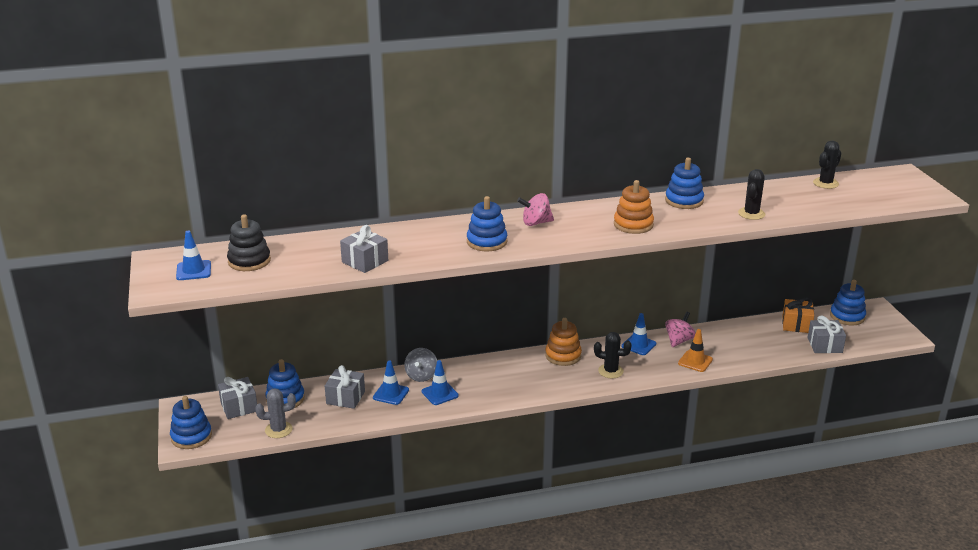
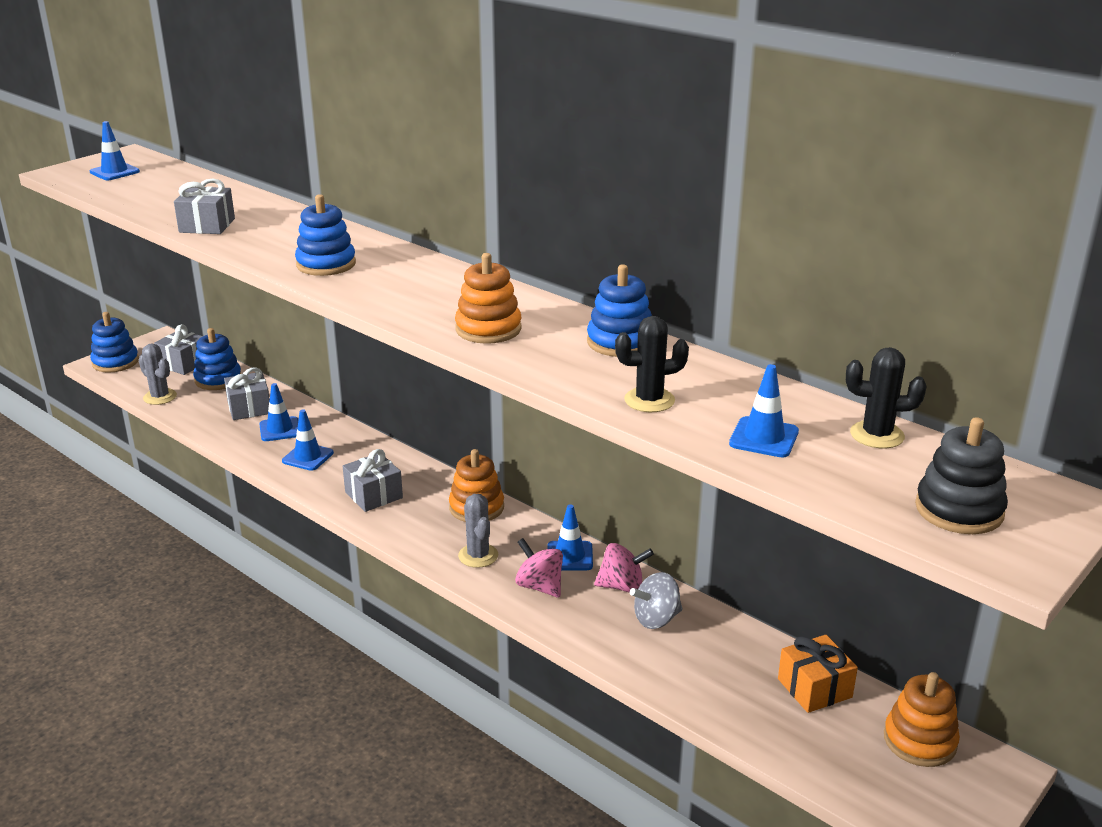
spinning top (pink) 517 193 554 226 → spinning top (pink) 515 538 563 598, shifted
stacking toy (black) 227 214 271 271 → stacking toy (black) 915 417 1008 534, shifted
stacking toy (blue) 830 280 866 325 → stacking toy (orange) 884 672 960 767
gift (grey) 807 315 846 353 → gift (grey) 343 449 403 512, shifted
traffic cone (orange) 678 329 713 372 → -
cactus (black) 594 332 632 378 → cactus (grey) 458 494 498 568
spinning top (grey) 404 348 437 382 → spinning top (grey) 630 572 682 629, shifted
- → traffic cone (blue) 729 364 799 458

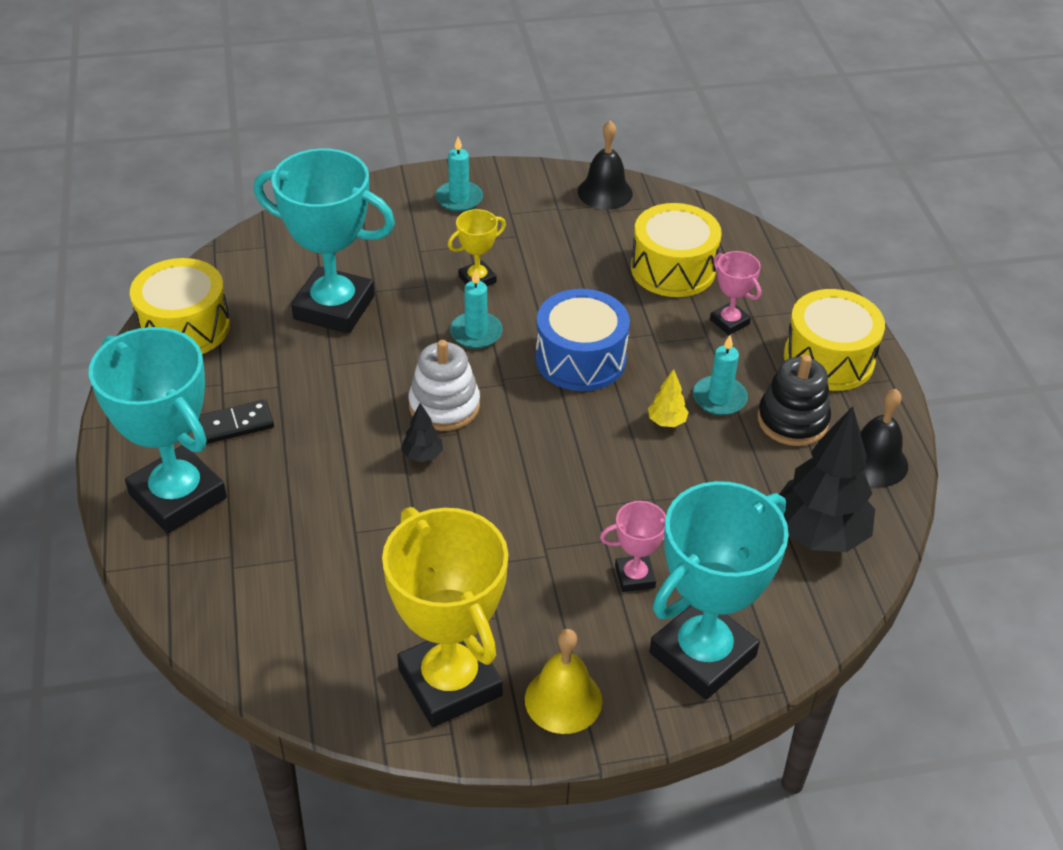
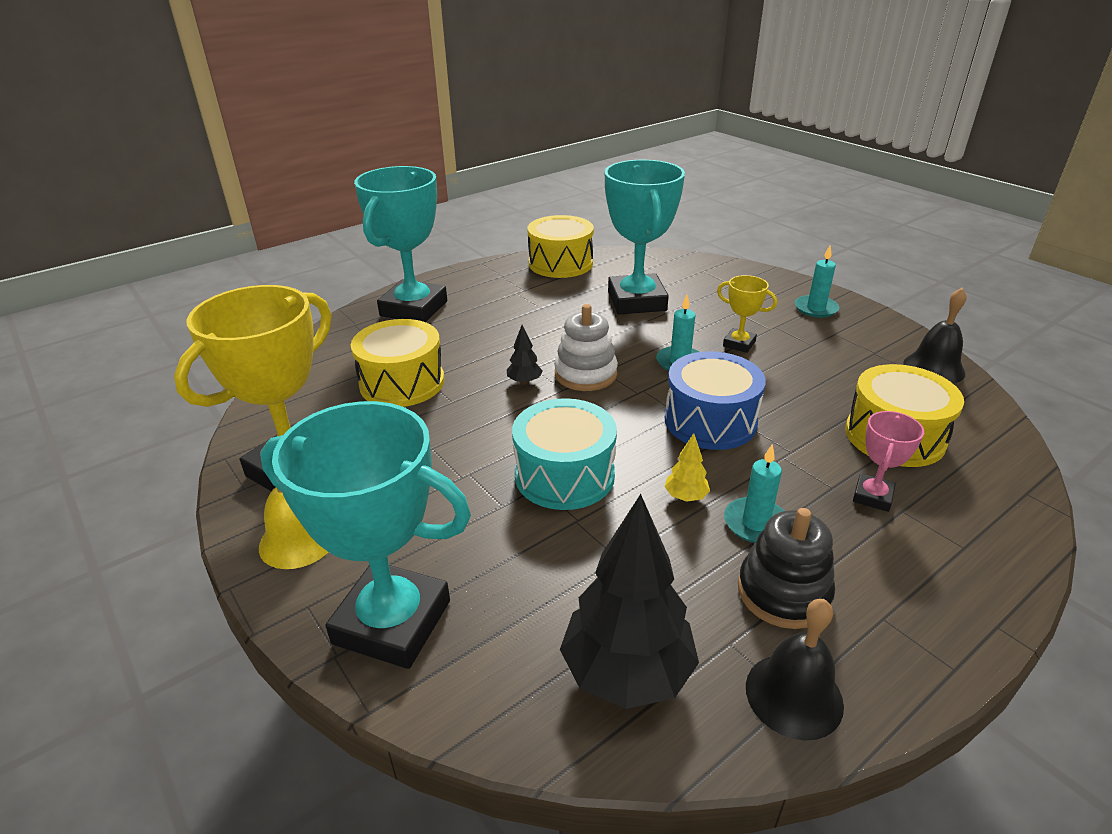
drum (yellow) 784 289 885 391 → drum (yellow) 351 319 444 407, shifted
domino (black) 198 400 274 444 → -
trophy (pink) 600 501 666 592 → -
- → drum (turquoise) 512 398 617 510

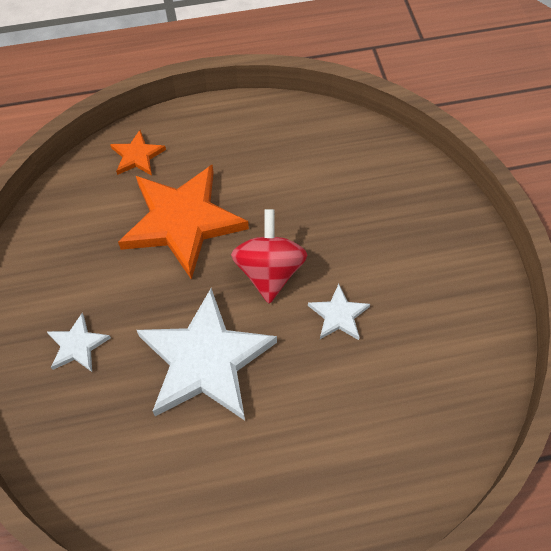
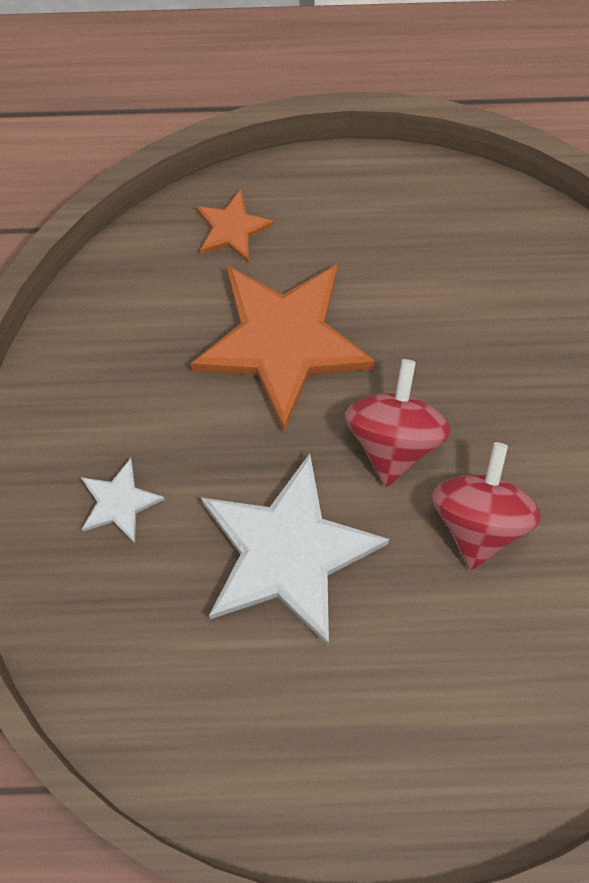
star (white) 308 284 370 340 → spinning top (red) 432 442 541 570

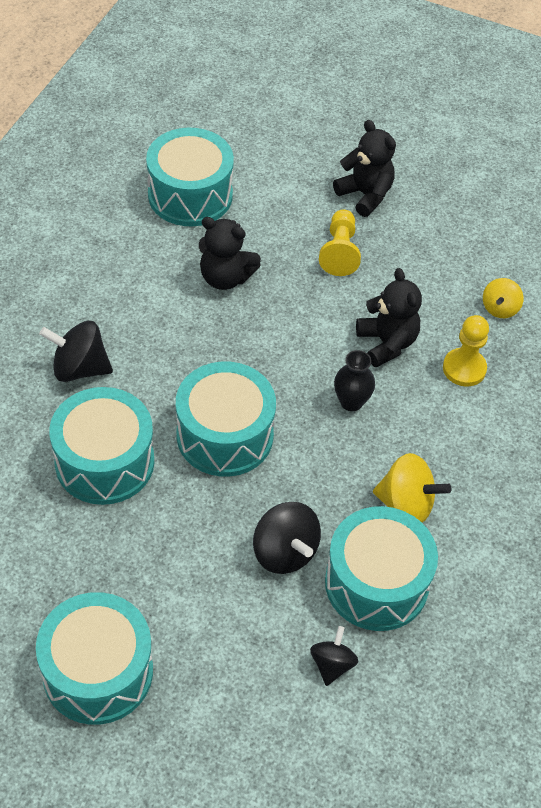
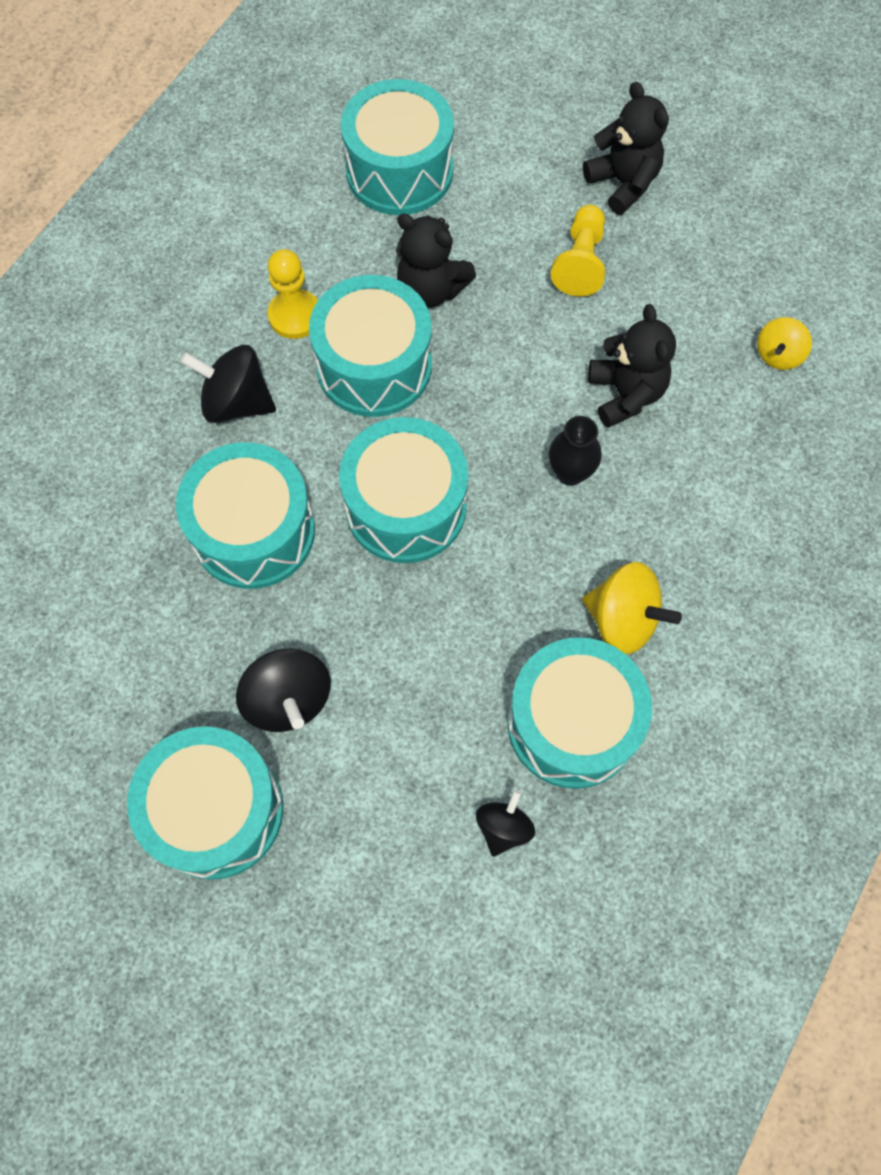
pawn (yellow) 443 315 489 386 → pawn (yellow) 267 249 318 339, shifted
spinning top (black) 253 502 321 574 → spinning top (black) 236 648 331 732, shifted
- → drum (turquoise) 309 275 432 417

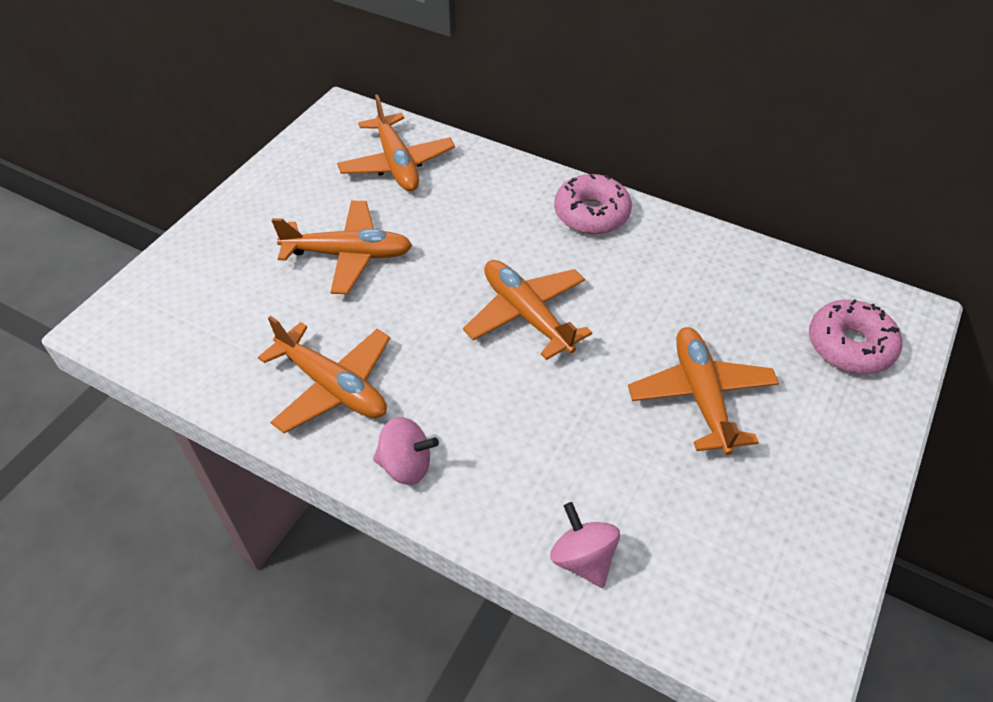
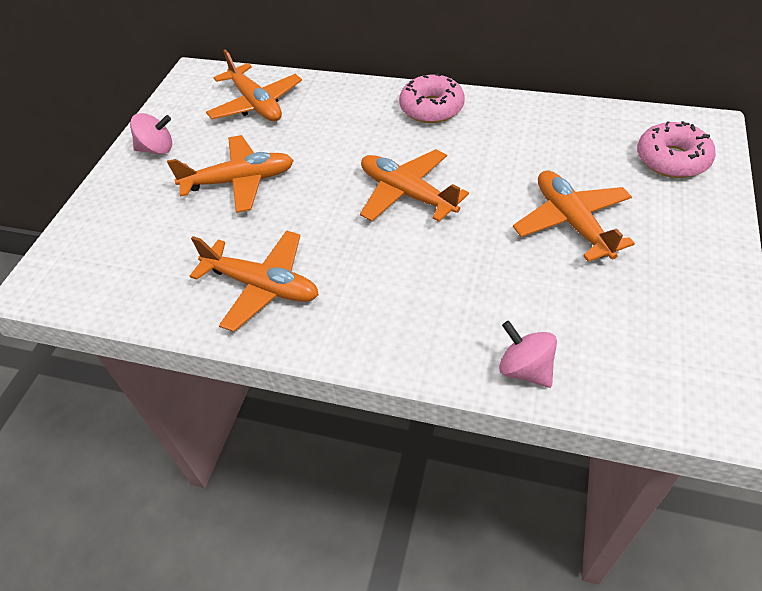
spinning top (pink) 373 417 439 485 → spinning top (pink) 130 113 172 154, shifted

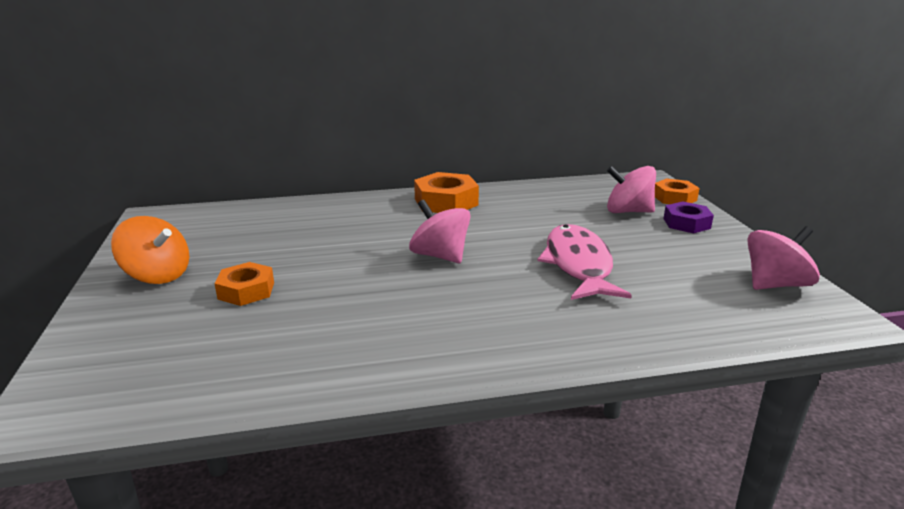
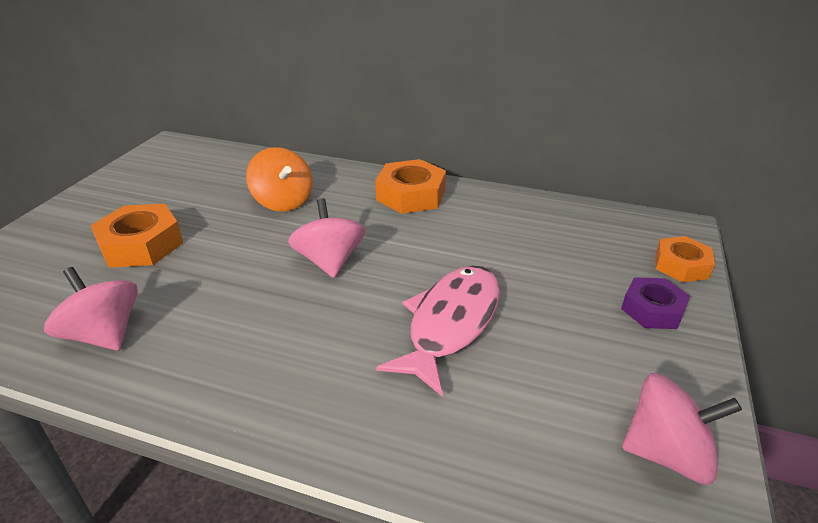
spinning top (pink) 607 166 656 213 → spinning top (pink) 44 267 138 351, shifted
spinning top (orange) 111 216 189 284 → spinning top (orange) 246 147 313 212, shifted
nut (orange) 214 262 274 306 → nut (orange) 91 204 183 268, x1.52

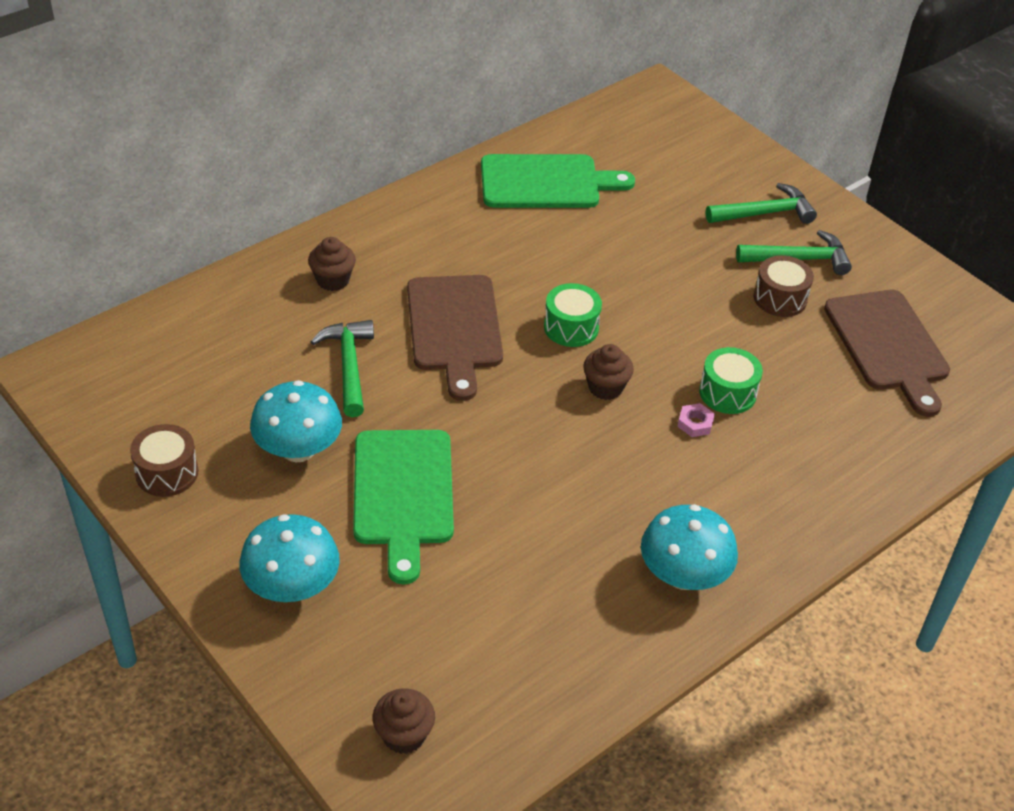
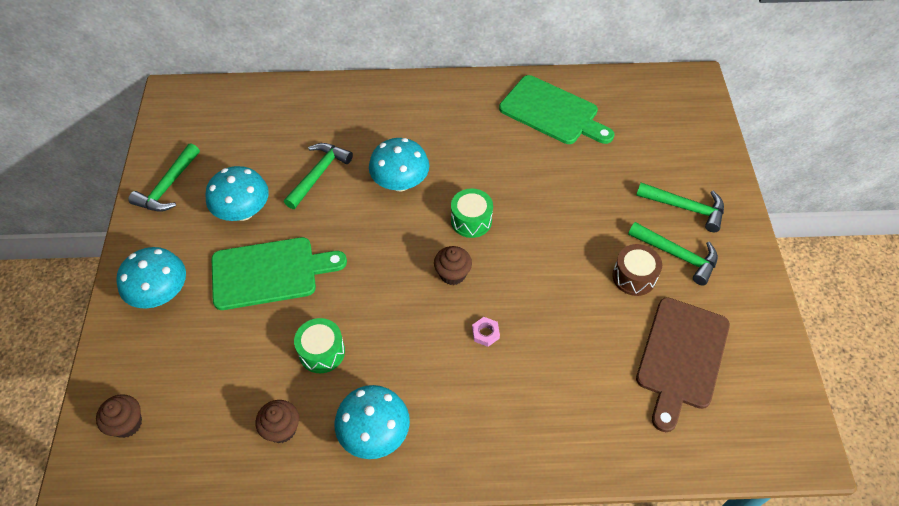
cupcake (brown) 308 237 356 291 → cupcake (brown) 256 400 299 443, shifted
cutting board (brown) 407 275 503 401 → mushroom (turquoise) 369 138 429 191
drum (green) 699 347 763 414 → drum (green) 294 318 345 373, shifted
drum (brown) 130 424 199 497 → hammer (green) 128 143 200 212
cutting board (green) 353 430 454 584 → cutting board (green) 212 237 347 310, 135 degrees counterclockwise

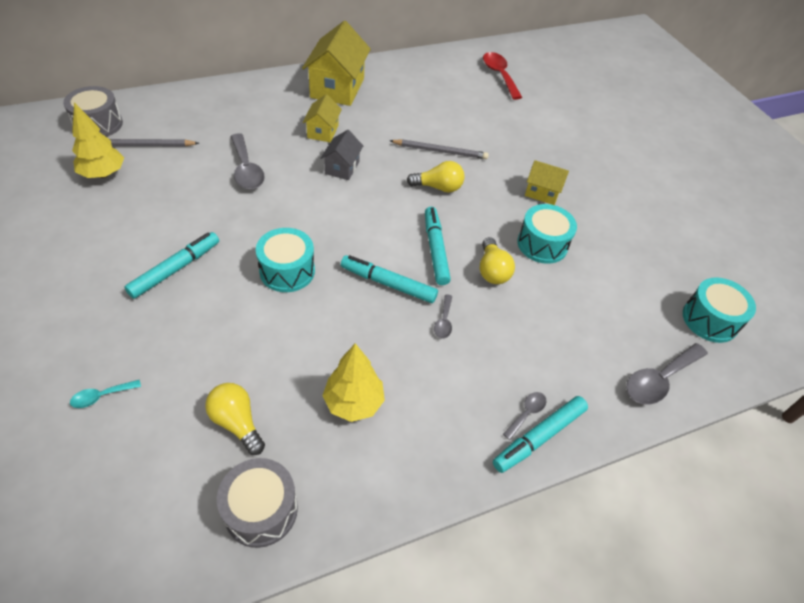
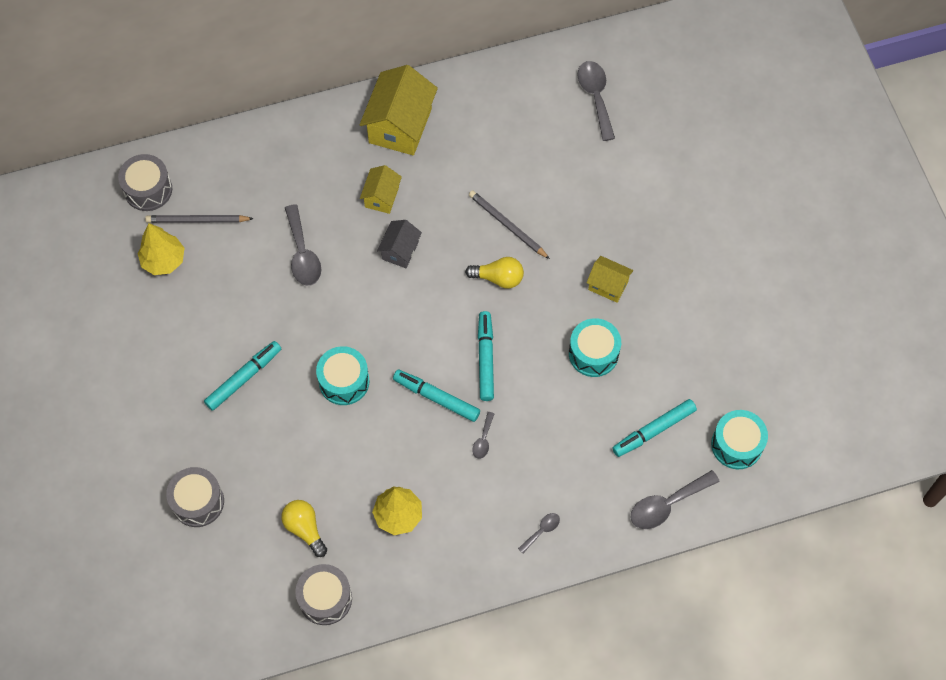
spoon (red) 483 52 523 100 → spoon (grey) 577 61 615 141
pencil (grey) 390 139 489 159 → pencil (grey) 469 190 550 259, 150 degrees counterclockwise
light bulb (yellow) 480 237 515 284 → -
spoon (turquoise) 70 380 141 408 → drum (grey) 166 467 224 527
marker (turquoise) 493 396 588 473 → marker (turquoise) 612 399 697 457, shifted

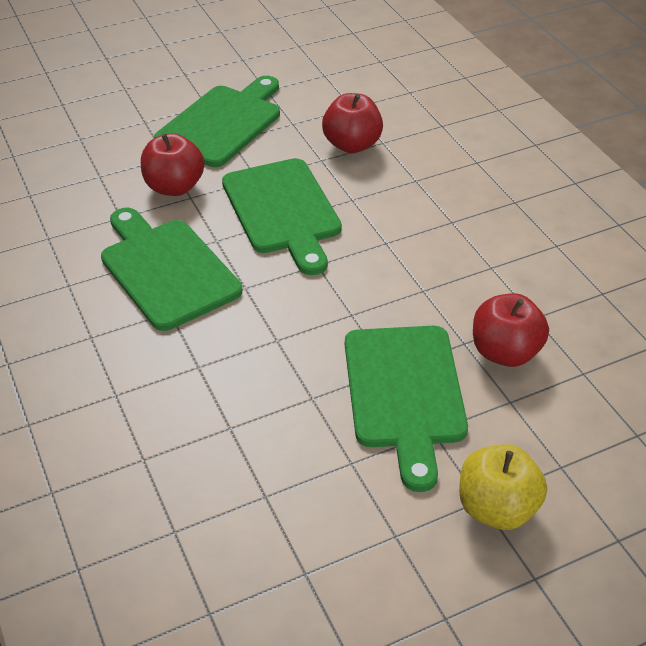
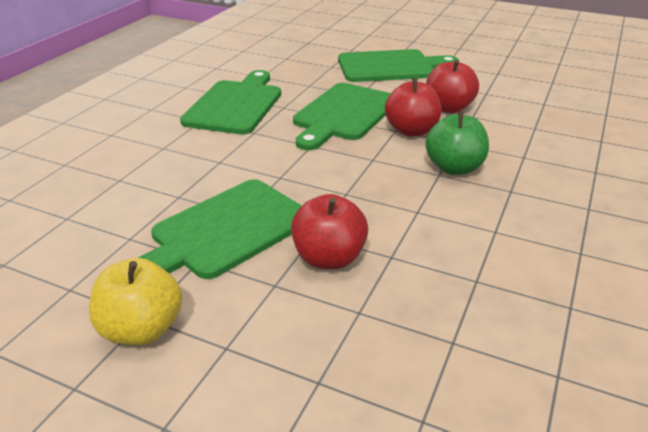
apple (red) 141 133 204 196 → apple (red) 385 78 441 137, shifted
- → apple (green) 425 111 489 175

